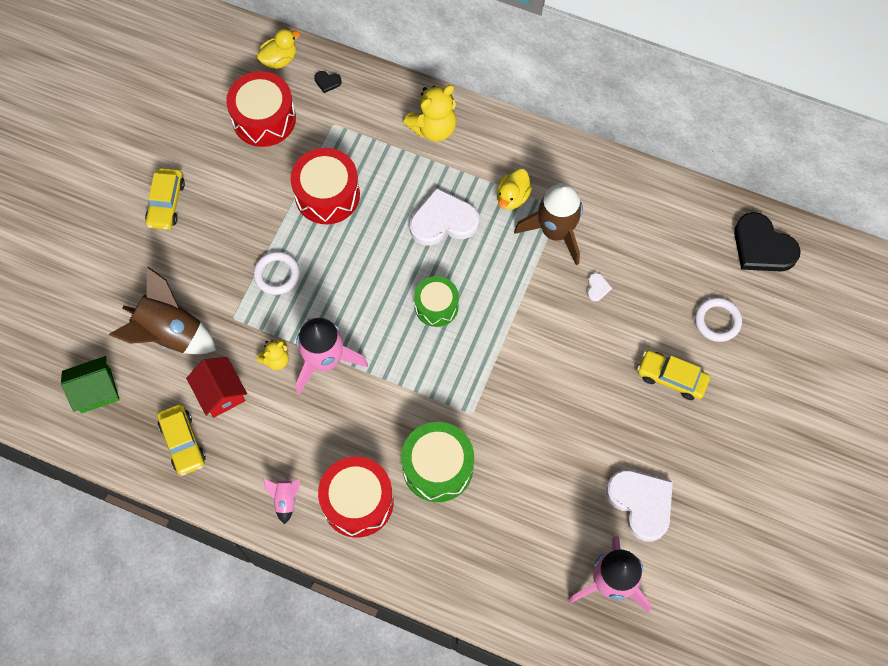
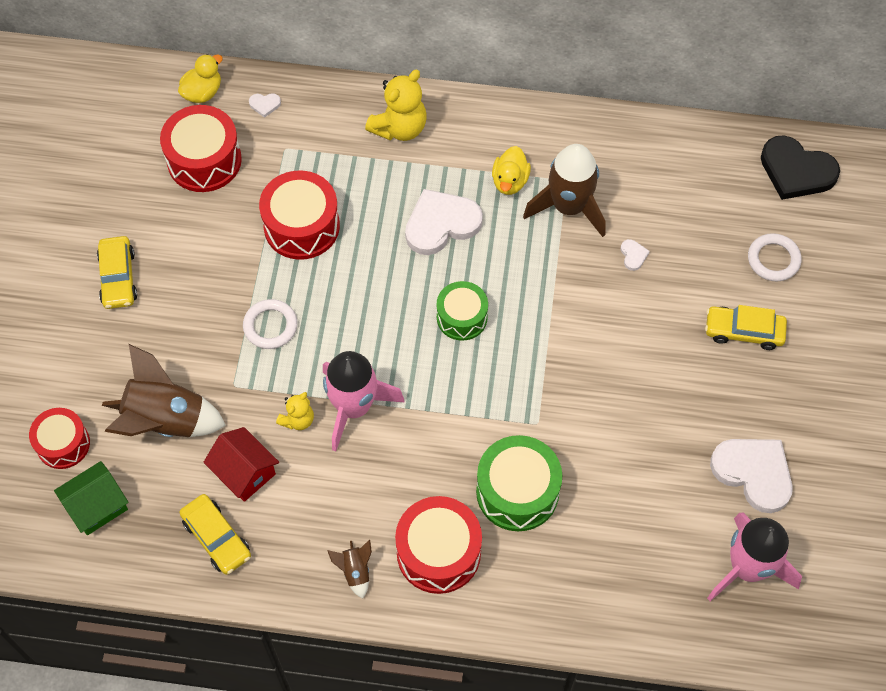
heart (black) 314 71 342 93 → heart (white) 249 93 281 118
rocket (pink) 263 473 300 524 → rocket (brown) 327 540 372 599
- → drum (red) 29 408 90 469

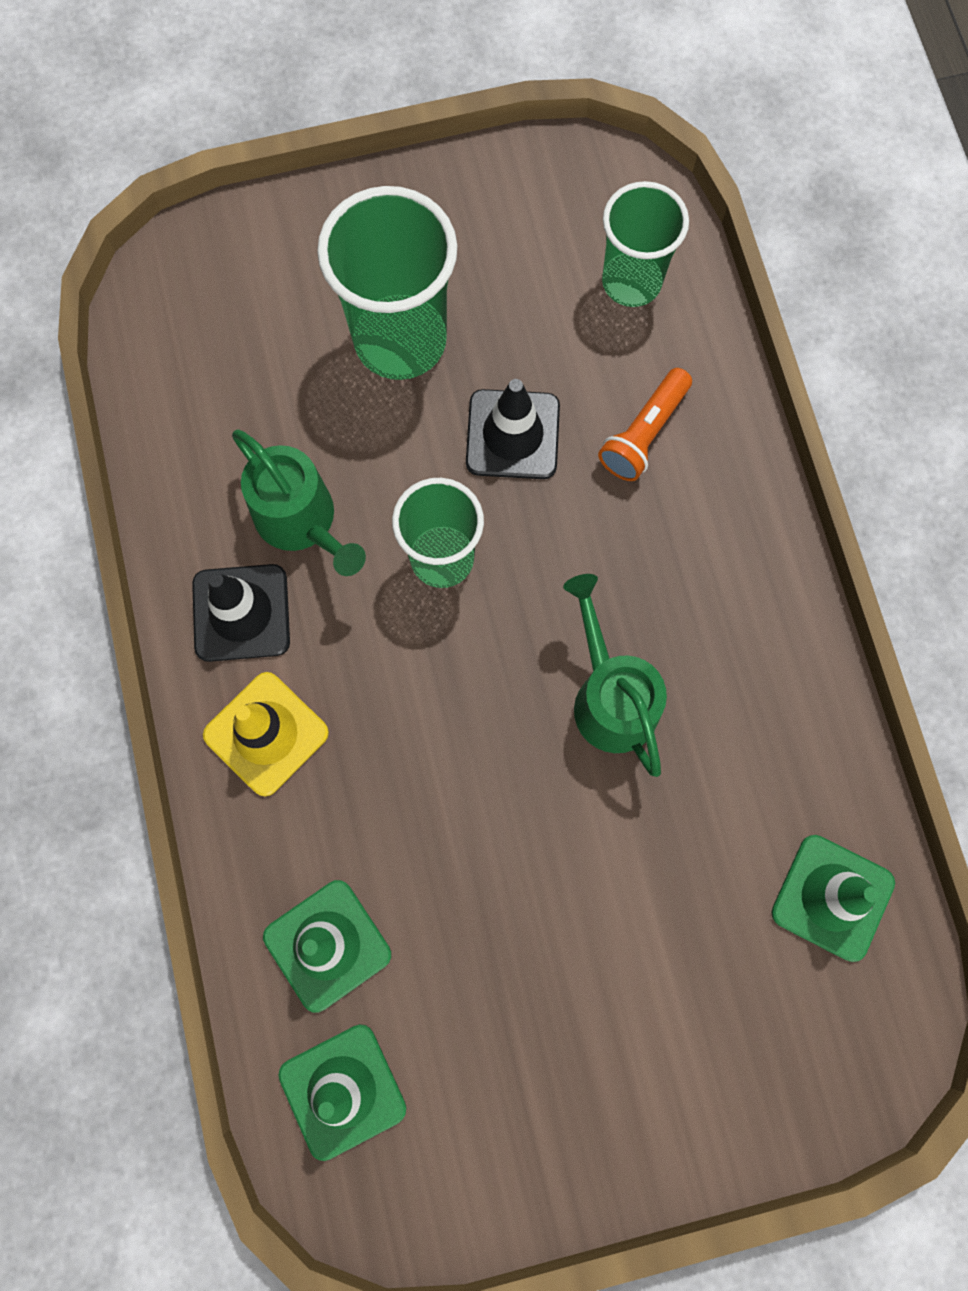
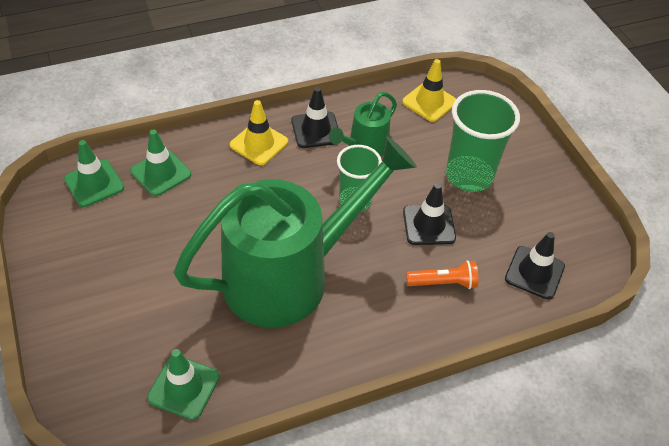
cup (green) 602 181 689 307 → traffic cone (black) 505 232 565 299
flashlight (orange) 598 368 692 481 → flashlight (orange) 406 260 478 289, 150 degrees clockwise
watering can (green) 563 574 667 777 → watering can (green) 173 136 417 328, x2.24
- → traffic cone (yellow) 402 59 456 122

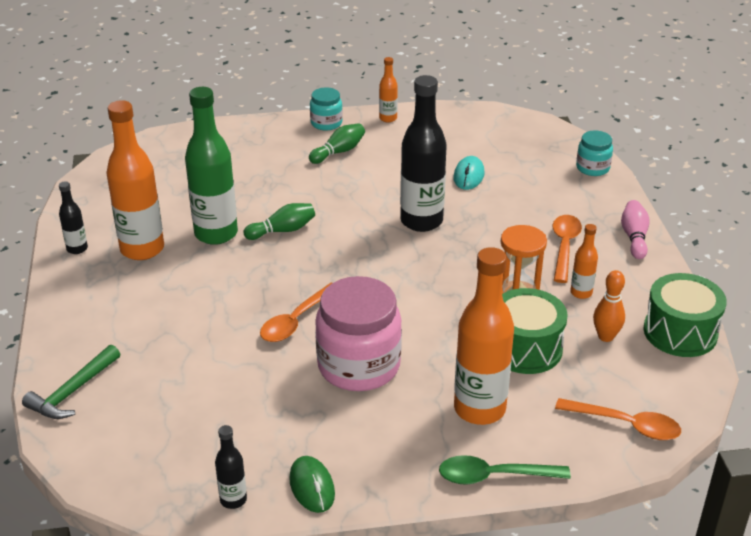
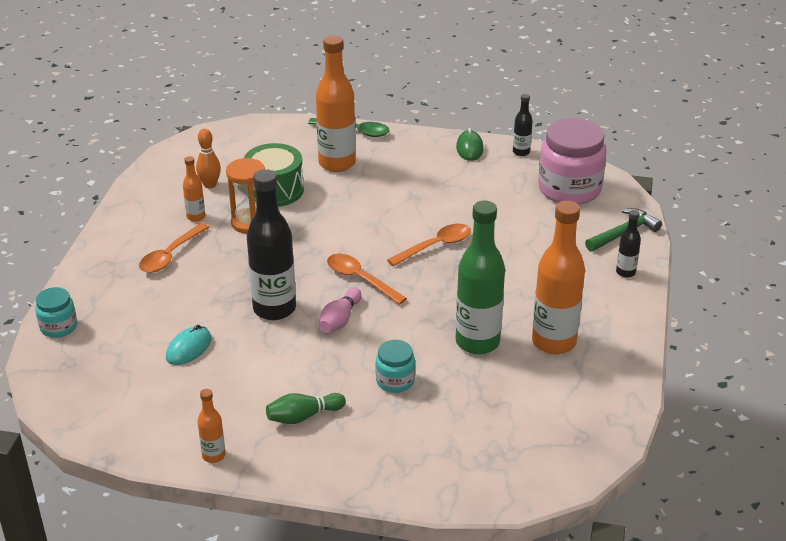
jar (turquoise) 310 87 343 131 → jar (turquoise) 376 340 415 393, shifted
bottle (black) 59 181 88 254 → bottle (black) 616 210 641 278, shifted
bowling pin (pink) 621 200 650 259 → bowling pin (pink) 319 288 362 333, shifted
bowling pin (green) 244 203 315 240 → -
drum (green) 643 273 727 357 → -
jar (pink) 315 276 402 391 → jar (pink) 538 118 606 205, shifted
spoon (orange) 555 398 681 440 → spoon (orange) 327 254 407 305, shifted

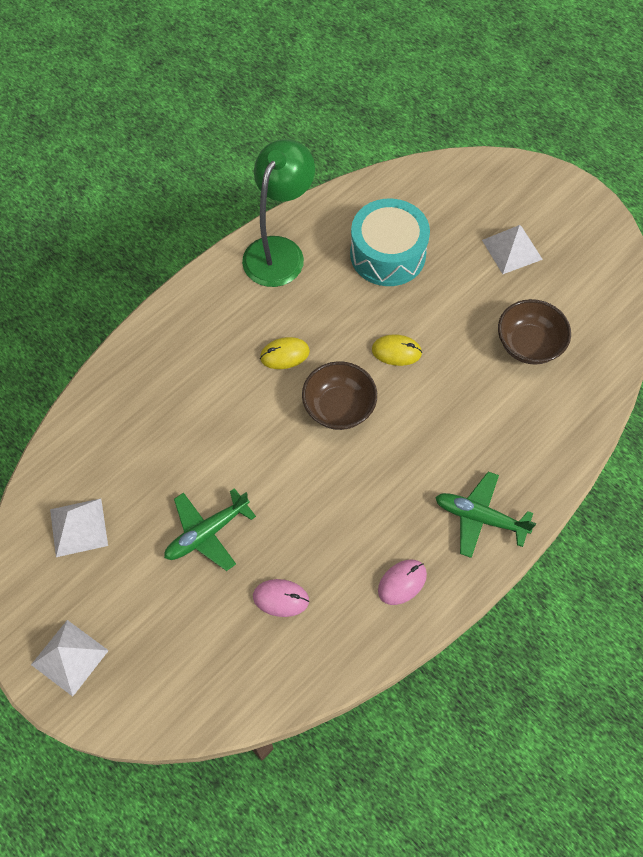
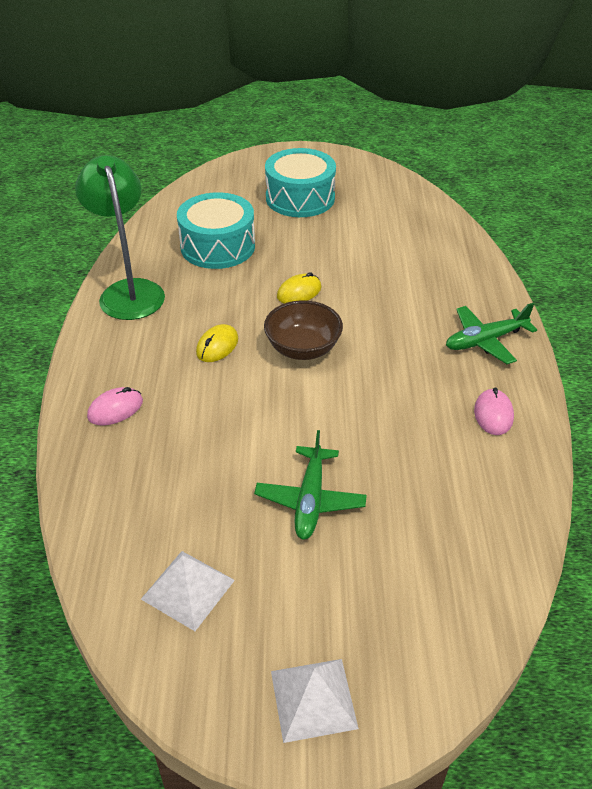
pyramid (white) 482 225 543 274 → drum (turquoise) 265 148 336 217
bowl (brown) 498 299 571 365 → -
mouse (pink) 253 579 309 617 → mouse (pink) 87 387 143 426, shifted

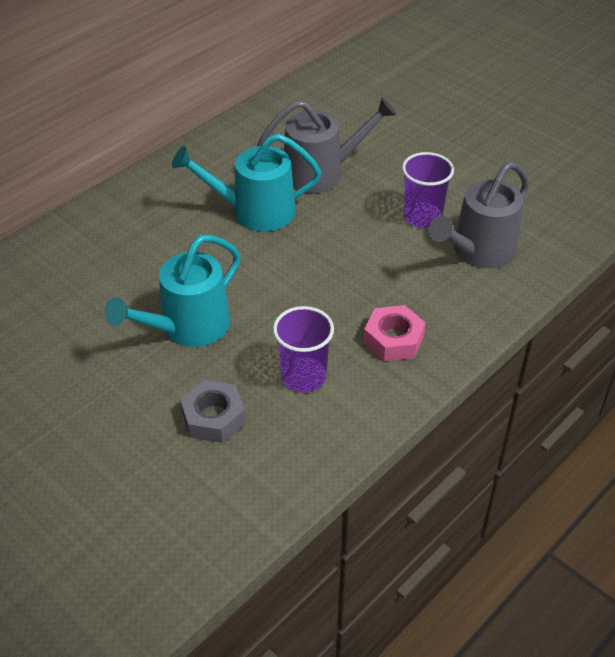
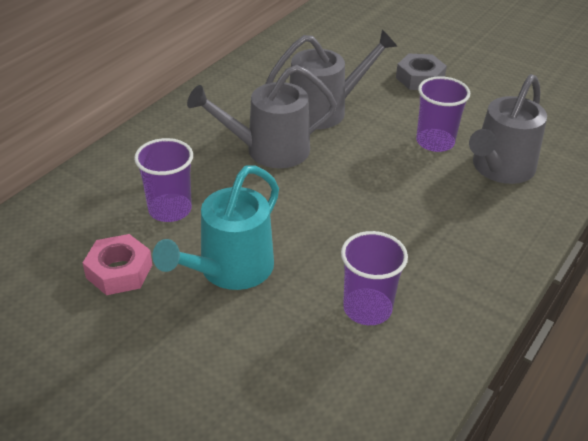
watering can (turquoise) 172 133 322 231 → watering can (grey) 187 65 337 168
nut (pink) 364 305 426 361 → nut (pink) 83 234 152 295, shifted
nut (grey) 180 380 246 443 → nut (grey) 396 54 447 90, shifted
- → cup (purple) 134 138 193 222

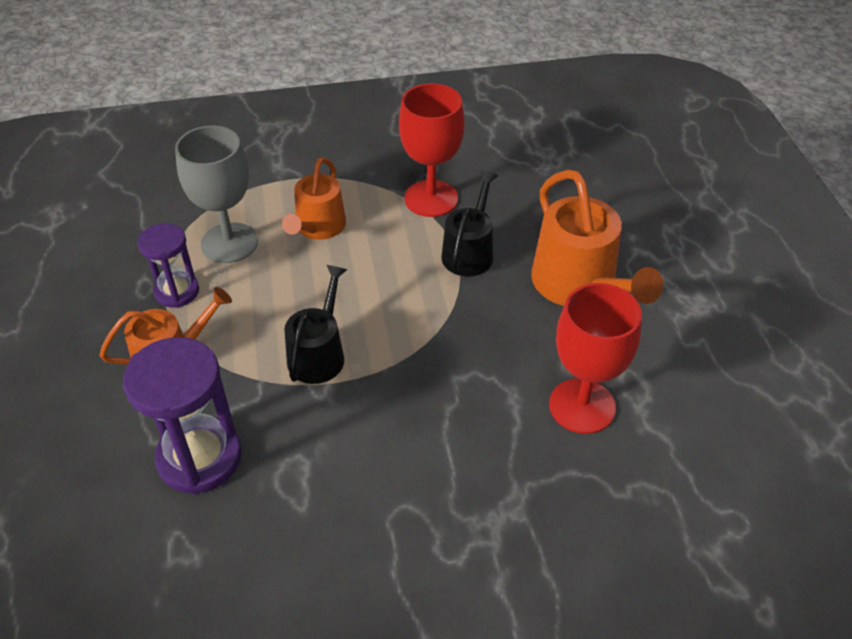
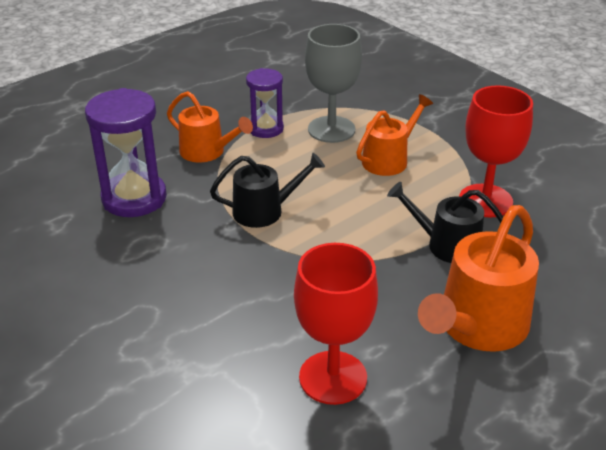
watering can (orange) 282 157 346 240 → watering can (orange) 356 94 433 176, 150 degrees clockwise
watering can (black) 442 171 498 276 → watering can (black) 387 182 503 263, 150 degrees counterclockwise

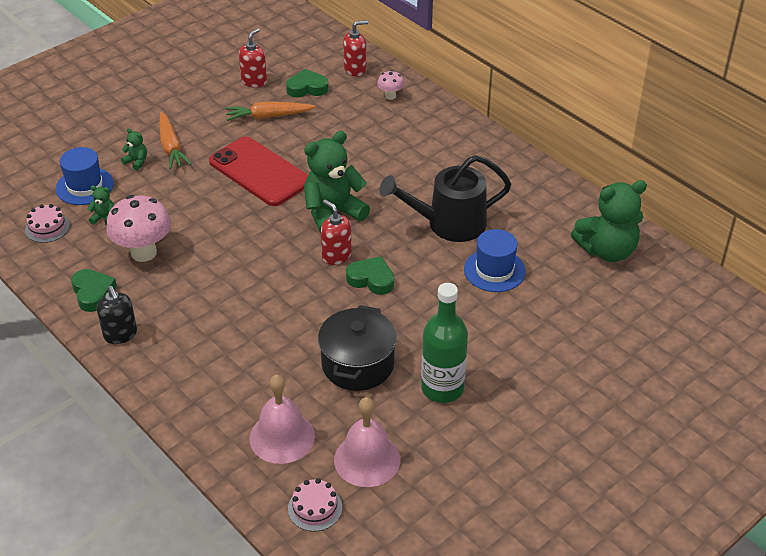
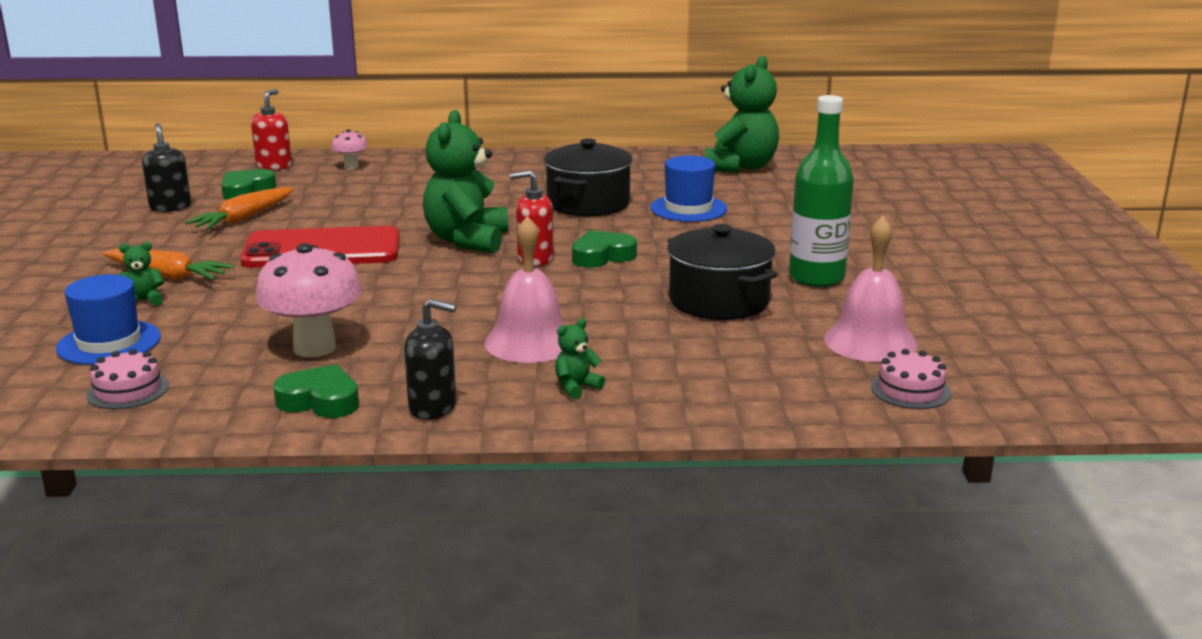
soap dispenser (red) 239 28 267 88 → soap dispenser (black) 142 123 191 212
watering can (black) 379 155 511 242 → pot (black) 544 138 633 216
teddy bear (green) 87 185 114 226 → teddy bear (green) 555 319 605 399, shifted
bell (pink) 250 375 315 464 → bell (pink) 485 216 566 363, shifted

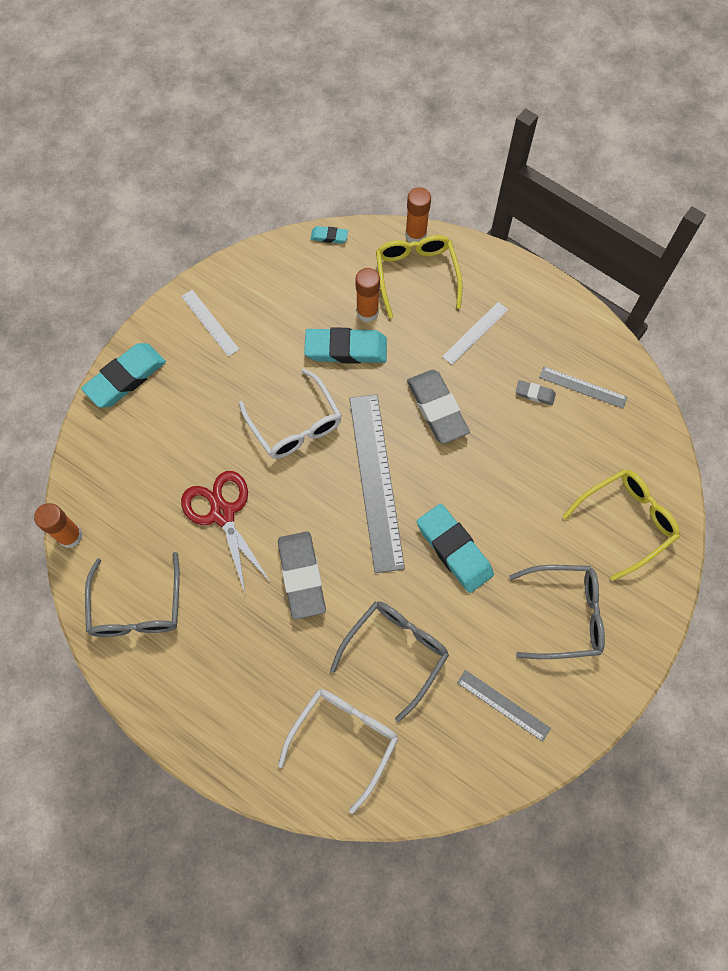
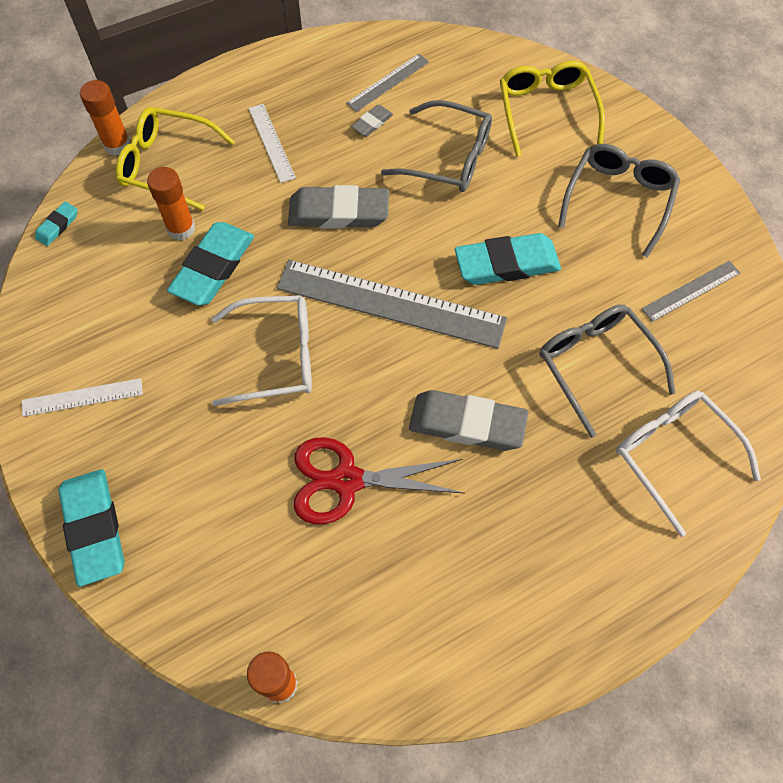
glasses (grey) 85 552 180 637 → glasses (grey) 381 100 492 192, shifted

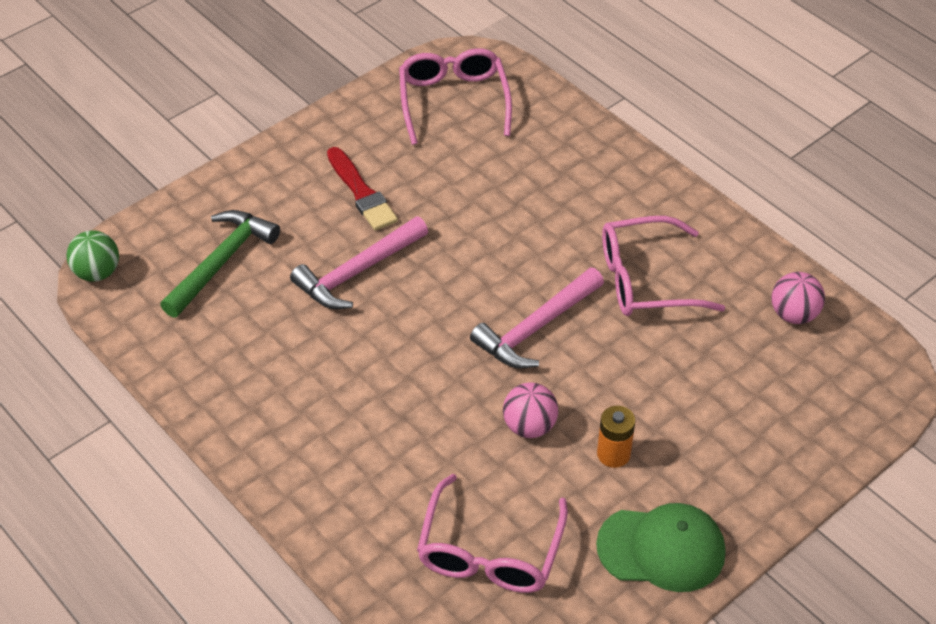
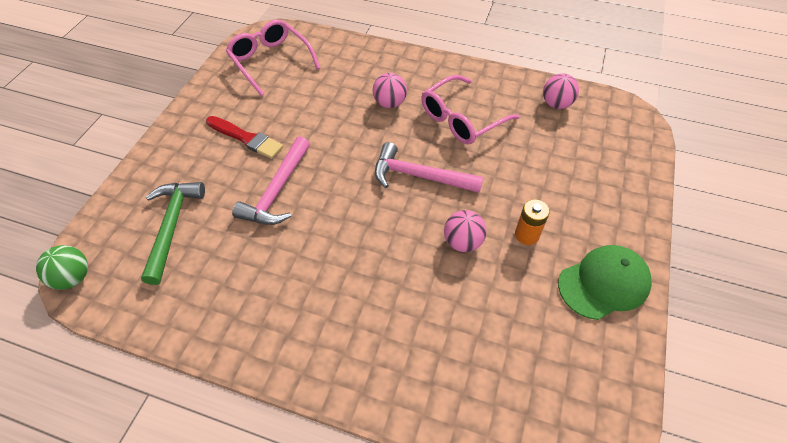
hammer (pink) 470 268 604 369 → hammer (pink) 375 142 483 193, 90 degrees clockwise
glasses (pink) 417 474 568 593 → -
- → ball (pink) 373 73 407 108

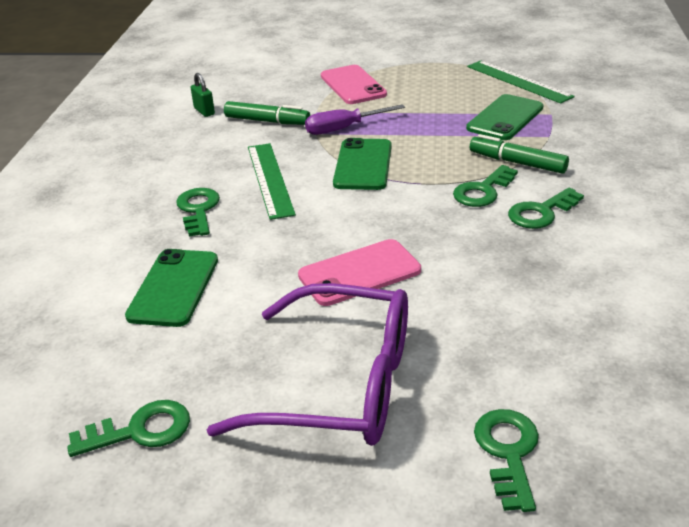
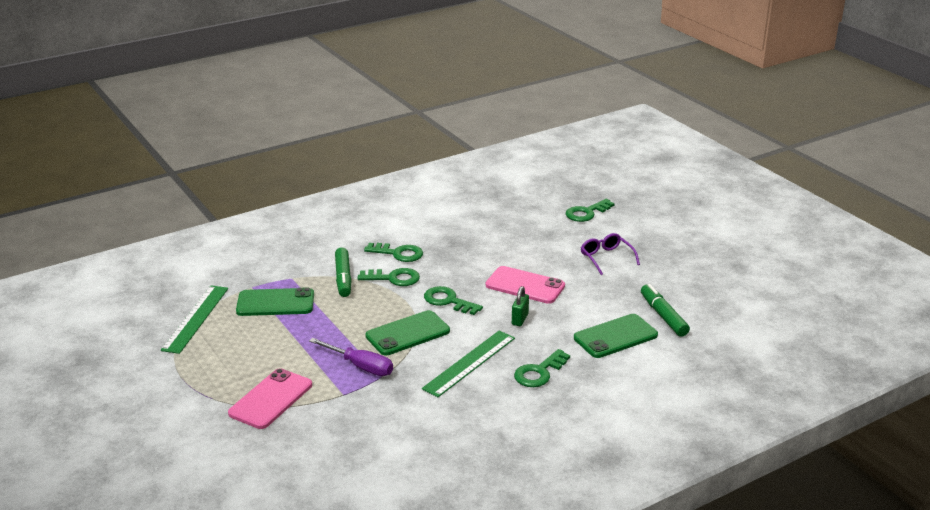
padlock (green) 191 73 215 117 → padlock (green) 512 286 529 326, shifted
marker (green) 224 101 310 125 → marker (green) 641 284 690 337, shifted
glasses (purple) 207 283 408 446 → glasses (purple) 581 233 640 275, x0.47
key (green) 67 400 190 457 → key (green) 424 286 483 315, shifted

